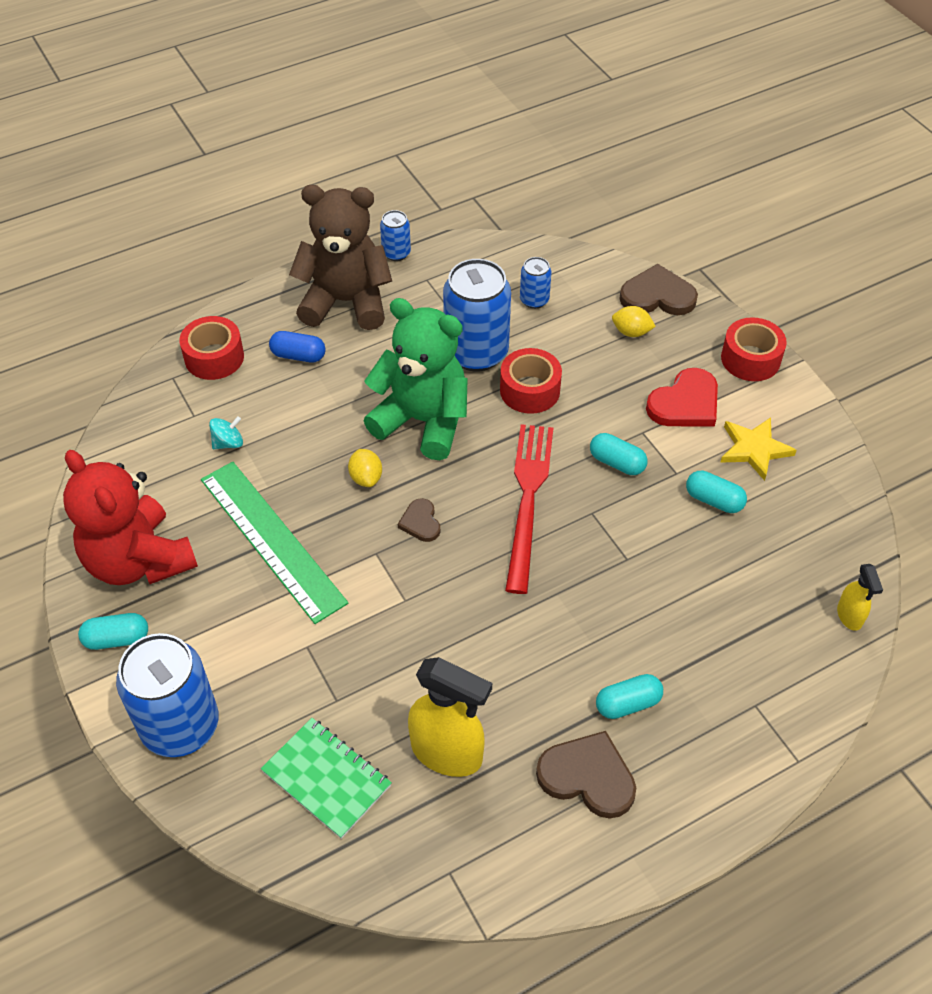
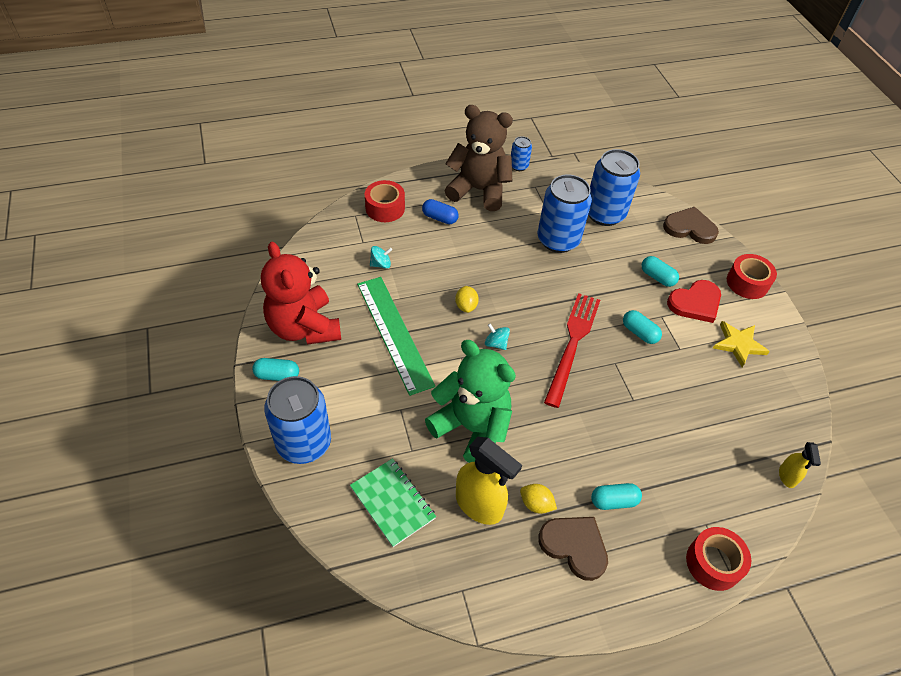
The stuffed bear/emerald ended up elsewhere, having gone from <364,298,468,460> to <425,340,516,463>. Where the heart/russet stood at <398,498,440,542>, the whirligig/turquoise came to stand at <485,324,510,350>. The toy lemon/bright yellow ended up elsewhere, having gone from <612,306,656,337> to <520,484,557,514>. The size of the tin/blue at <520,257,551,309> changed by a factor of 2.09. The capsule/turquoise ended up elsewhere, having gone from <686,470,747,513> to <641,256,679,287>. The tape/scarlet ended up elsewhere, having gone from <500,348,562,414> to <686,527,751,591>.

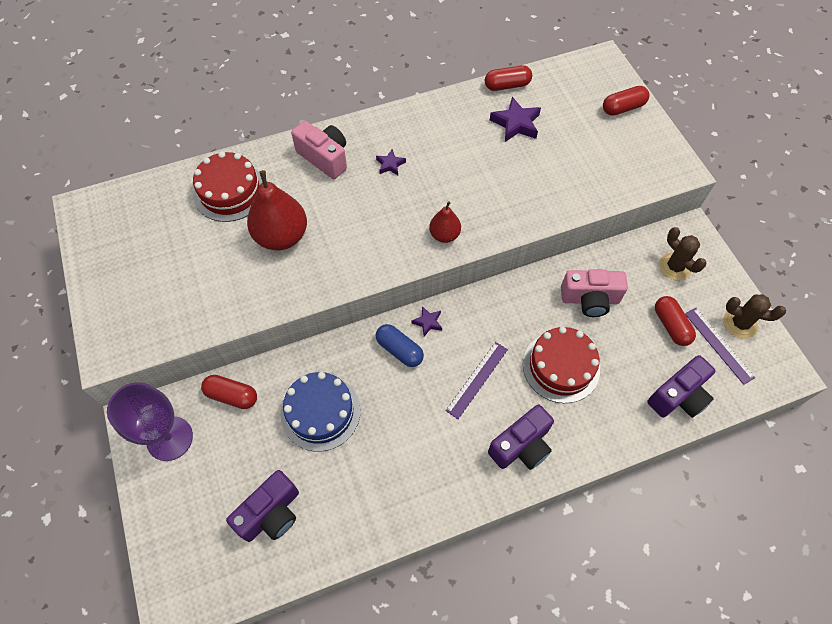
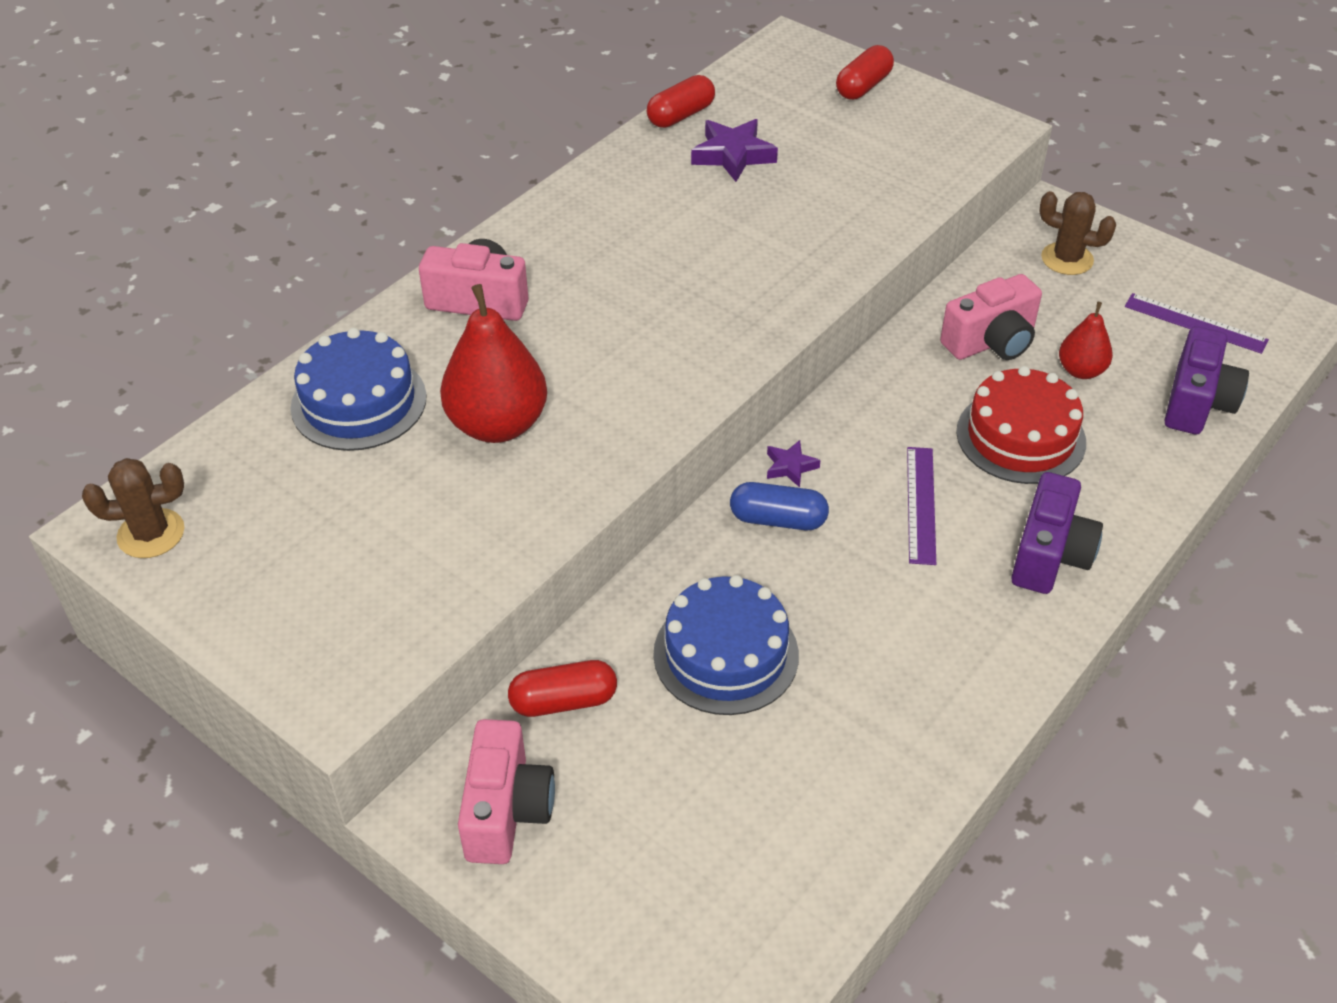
The saguaro cactus/russet ended up elsewhere, having gone from <724,294,786,339> to <82,458,184,558>. What was the gateau/scarlet at <193,151,263,222> turned into the gateau/blue at <291,328,427,451>. Where the chalice/purple stood at <107,382,193,461>, the compact camera/rose-pink came to stand at <458,719,555,864>. The pear/scarlet ended up elsewhere, having gone from <429,201,461,243> to <1059,302,1113,379>. The second view lost the compact camera/purple at <226,470,299,542>. The second view lost the star/purple at <376,149,406,175>. The second view lost the capsule/scarlet at <655,296,696,346>.

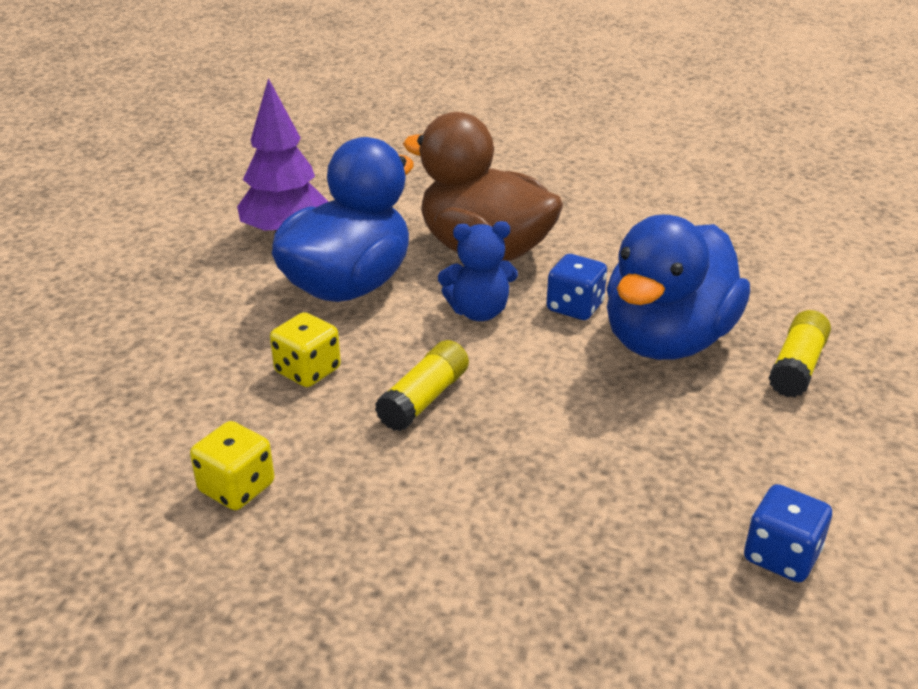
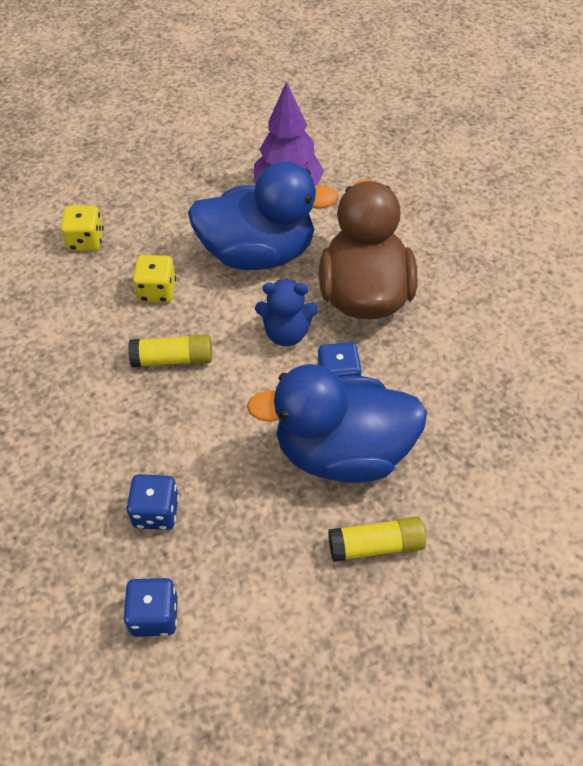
The die/bright yellow ended up elsewhere, having gone from <190,421,274,510> to <60,205,104,251>. The second view gained the die/blue at <126,474,179,530>. The stuffed bear/blue at <438,221,518,321> ended up facing another way, 45 degrees counterclockwise from before.

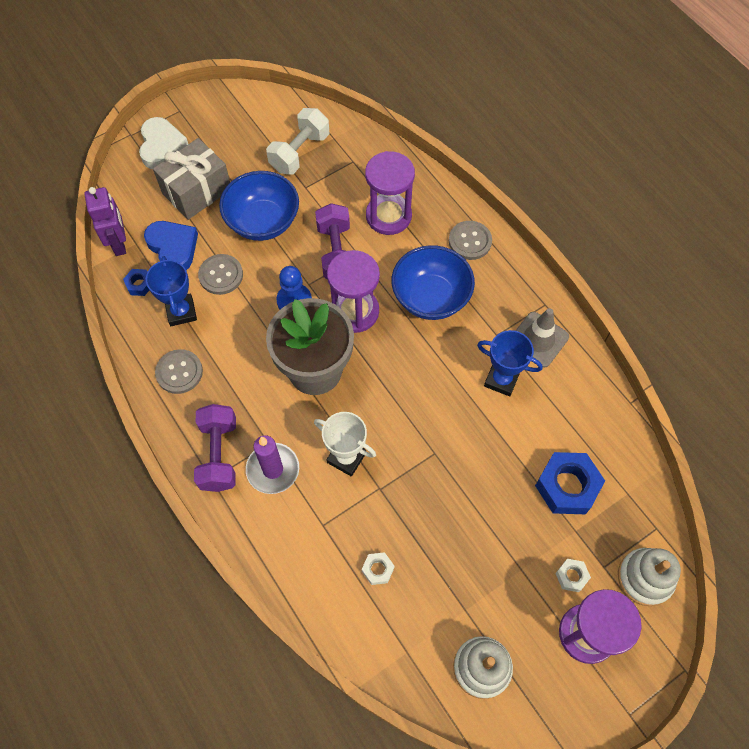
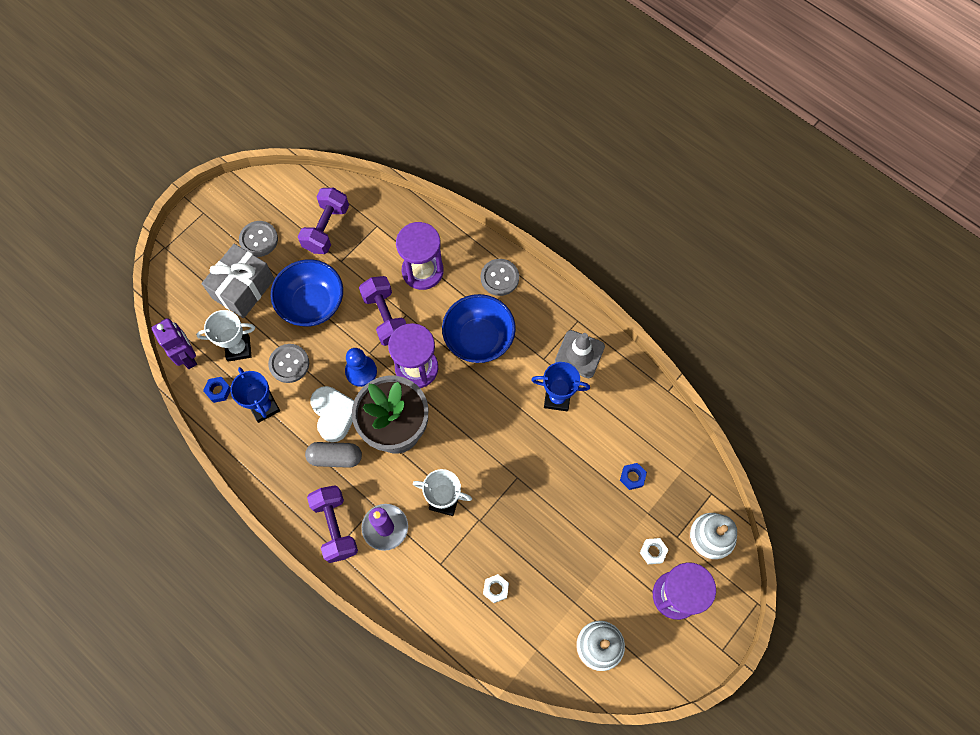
Where the heart/blue stood at <144,221,198,270>, the award cup/snow-white came to stand at <196,310,255,362>. The shirt button/ash-grey ended up elsewhere, having gone from <155,349,203,394> to <239,221,278,257>. What was the dumbbell/snow-white at <266,108,329,175> turned into the dumbbell/purple at <298,188,349,254>. The second view gained the capsule/ash-grey at <305,442,362,468>. The heart/snow-white ended up elsewhere, having gone from <139,117,188,169> to <310,386,354,442>. The size of the hexagon nut/blue at <535,452,605,514> changed by a factor of 0.49.

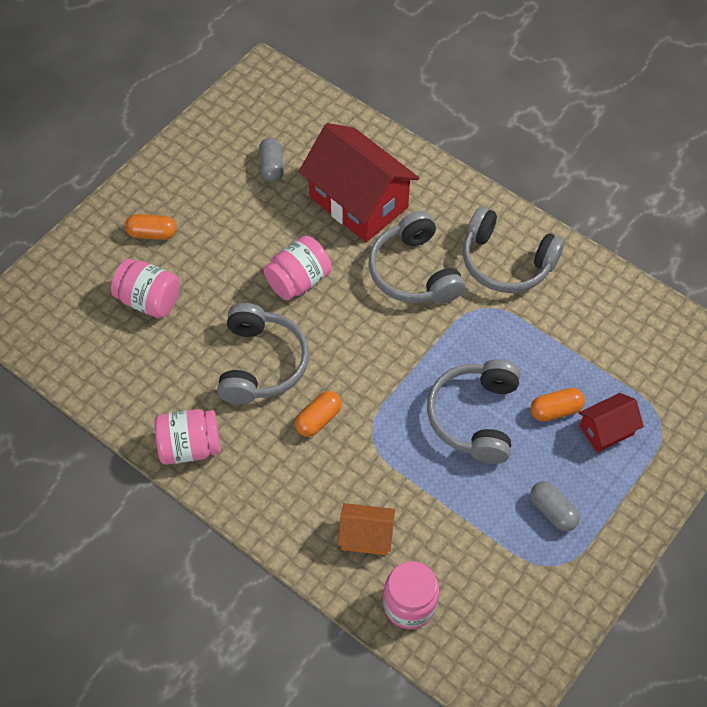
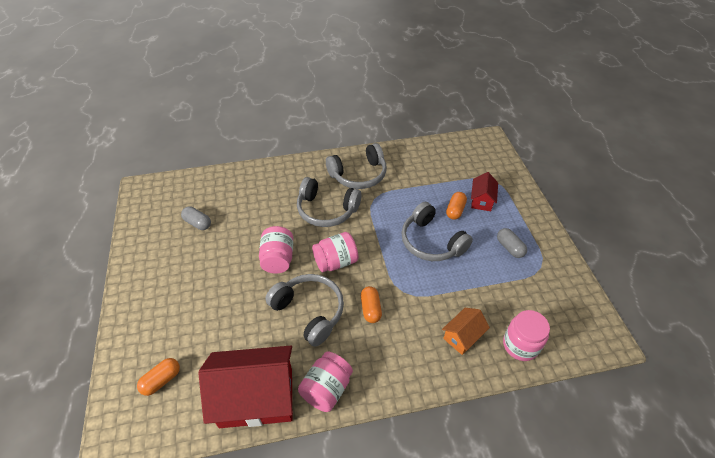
The capsule/orange-coloured ended up elsewhere, having gone from <125,214,177,240> to <137,358,180,396>. The cottage/scarlet ended up elsewhere, having gone from <299,123,419,242> to <198,346,293,428>. The jar/rose-pink ended up elsewhere, having gone from <111,259,180,318> to <312,232,359,272>. The capsule/ash-grey at <531,481,580,531> ended up facing another way, 60 degrees clockwise from before.

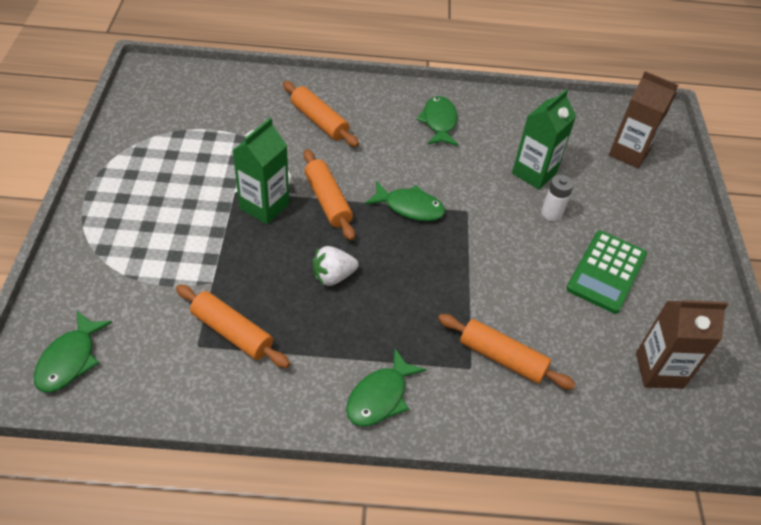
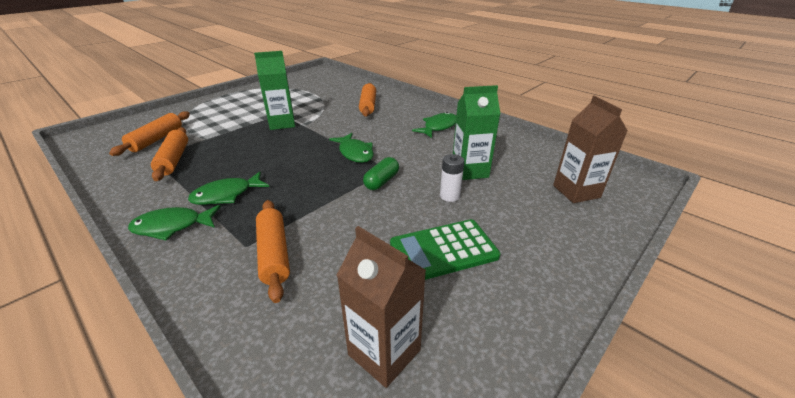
The rolling pin/orange-coloured ended up elsewhere, having gone from <303,149,355,241> to <109,111,190,156>. The fish figure/emerald ended up elsewhere, having gone from <34,311,112,393> to <188,171,269,205>. The second view gained the capsule/emerald at <363,157,399,190>. The second view lost the berry/snow-white at <313,246,358,286>.

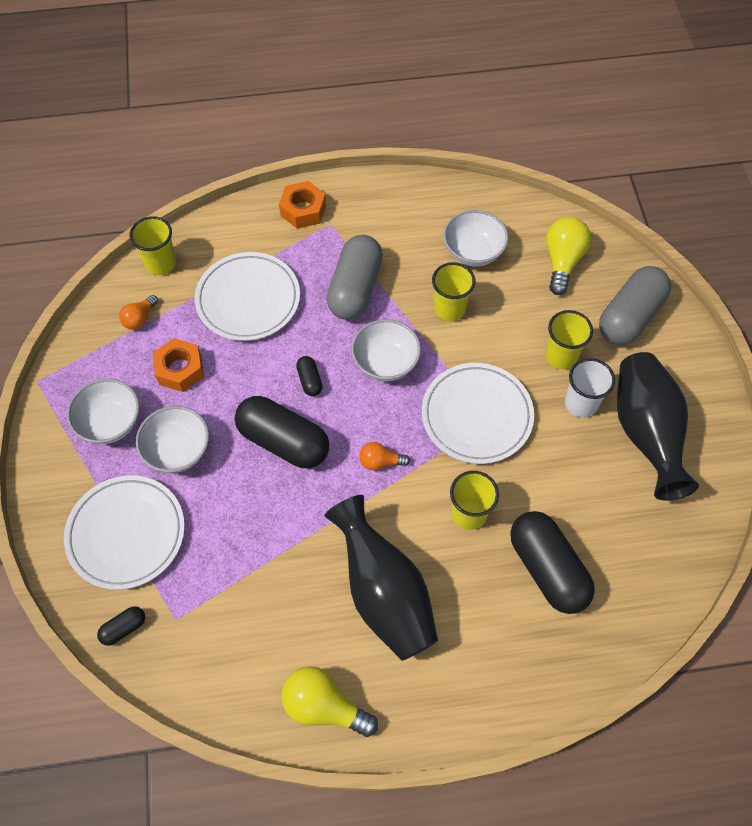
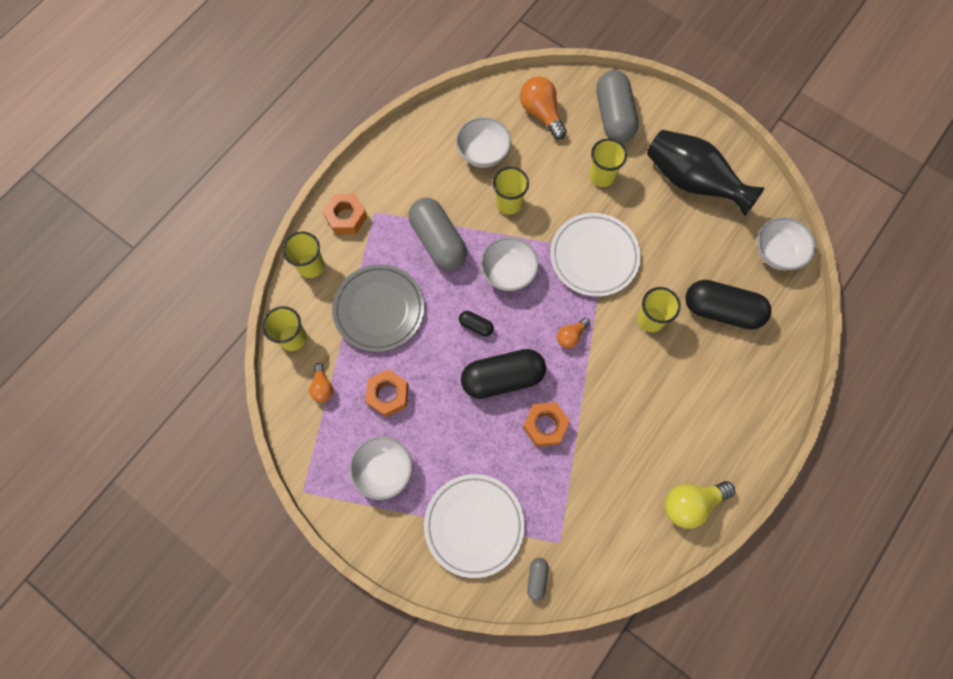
The second view gained the beaker/bright yellow at <282,232,324,278>. What was the plate/snow-white at <195,252,300,341> turned into the plate/ash-grey at <332,264,425,352>. What was the bulb/bright yellow at <546,217,591,295> turned into the bulb/orange-coloured at <520,77,567,140>. The second view gained the hexagon nut/orange-coloured at <523,402,570,447>. What was the capsule/jet-black at <97,606,145,646> turned into the capsule/ash-grey at <527,558,548,601>. The bowl/snow-white ended up elsewhere, having gone from <136,406,209,473> to <757,217,816,270>. The second view lost the tall vase/jet-black at <324,495,438,661>. The second view lost the beaker/snow-white at <565,358,615,418>.

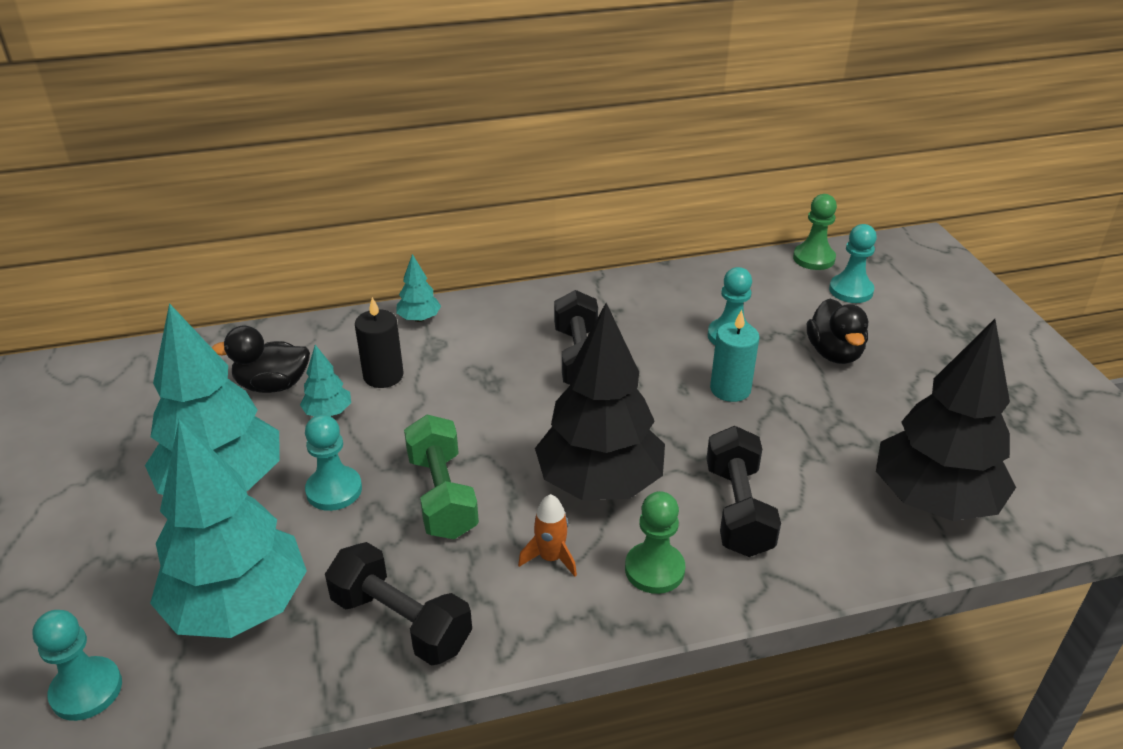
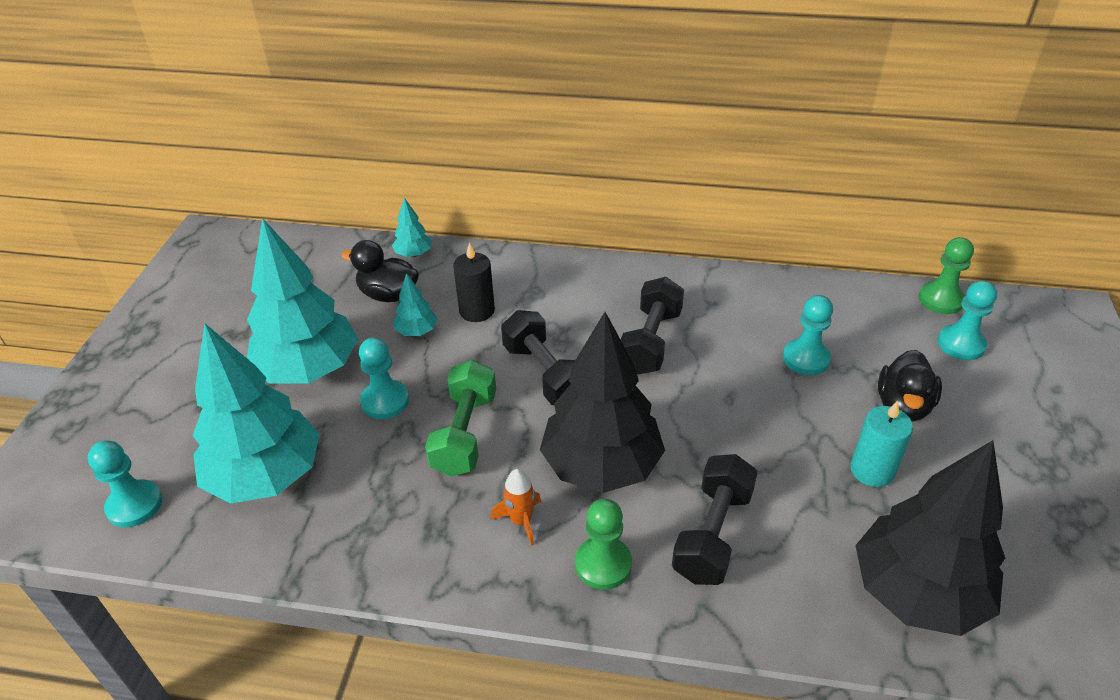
The fir tree/turquoise ended up elsewhere, having gone from <396,254,441,322> to <392,198,432,257>. The dumbbell/jet-black ended up elsewhere, having gone from <325,542,472,666> to <501,310,575,405>. The pillar candle/turquoise ended up elsewhere, having gone from <710,310,759,402> to <850,400,913,487>.

